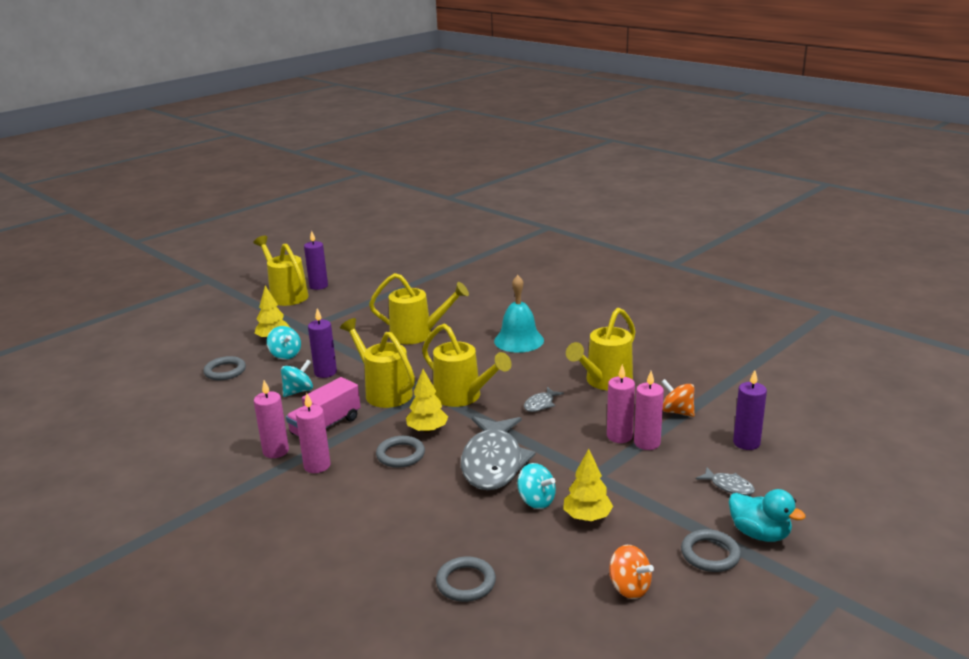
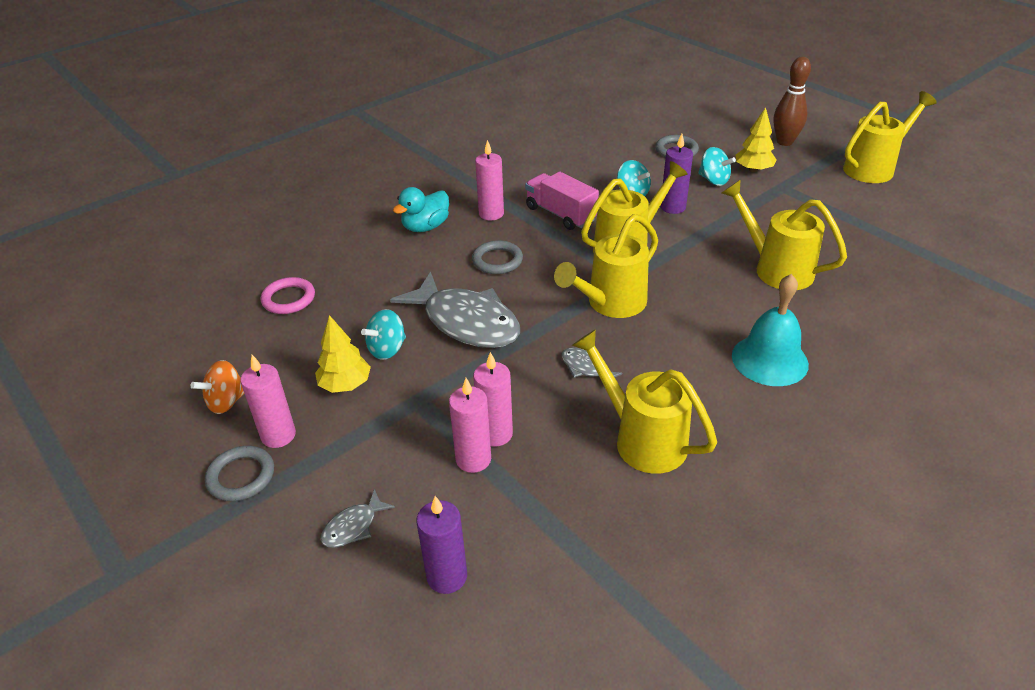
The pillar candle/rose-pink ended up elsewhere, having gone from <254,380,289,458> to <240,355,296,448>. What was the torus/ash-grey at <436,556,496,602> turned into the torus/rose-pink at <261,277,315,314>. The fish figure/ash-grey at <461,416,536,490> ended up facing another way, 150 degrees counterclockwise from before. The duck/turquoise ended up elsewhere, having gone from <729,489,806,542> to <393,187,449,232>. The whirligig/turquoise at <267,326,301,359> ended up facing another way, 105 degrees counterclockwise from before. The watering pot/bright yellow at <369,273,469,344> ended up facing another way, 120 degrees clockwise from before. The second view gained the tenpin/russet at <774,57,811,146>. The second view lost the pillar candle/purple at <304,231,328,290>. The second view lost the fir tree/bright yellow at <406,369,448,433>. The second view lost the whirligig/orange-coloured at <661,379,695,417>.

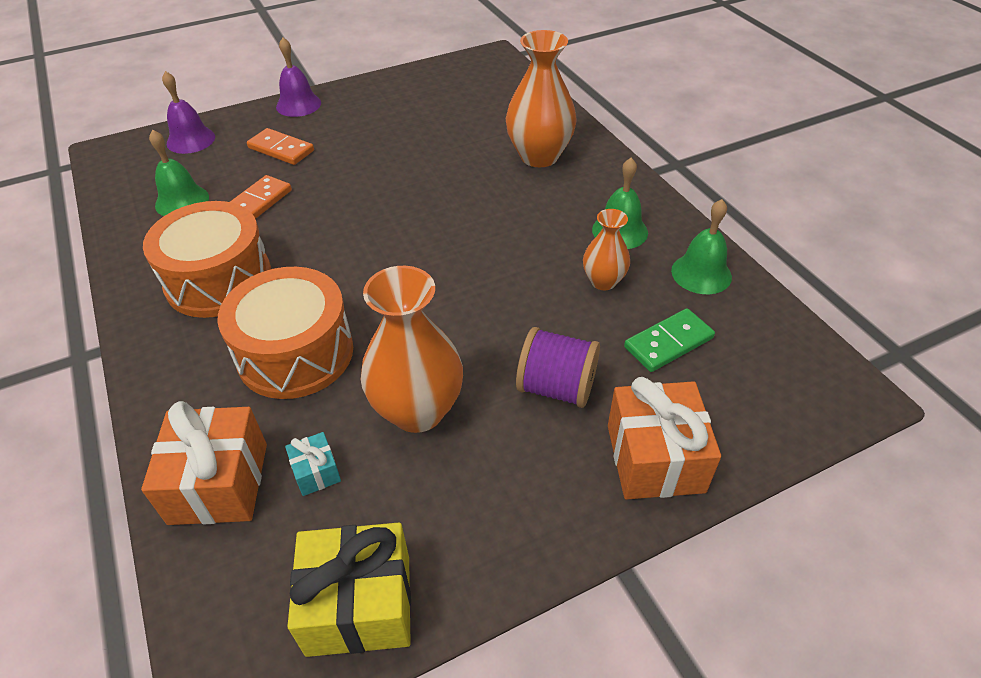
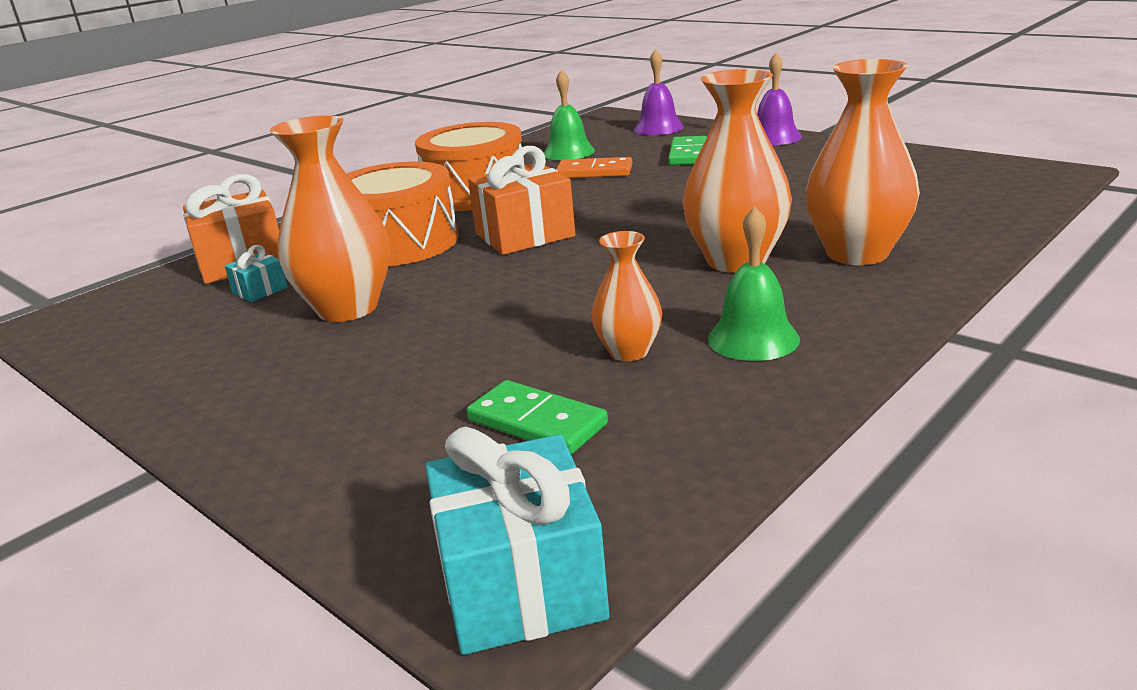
The second view gained the gift/turquoise at <425,427,609,655>. The gift/orange-coloured ended up elsewhere, having gone from <608,377,721,500> to <468,146,575,255>. What was the domino/orange-coloured at <247,128,314,165> turned into the domino/emerald at <668,136,707,165>. The second view gained the tall vase/orange-coloured at <683,69,792,273>. The second view lost the gift/bright yellow at <287,523,411,657>. The second view lost the reel of thread/purple at <516,327,600,408>. The second view lost the school bell/emerald at <671,199,732,294>.

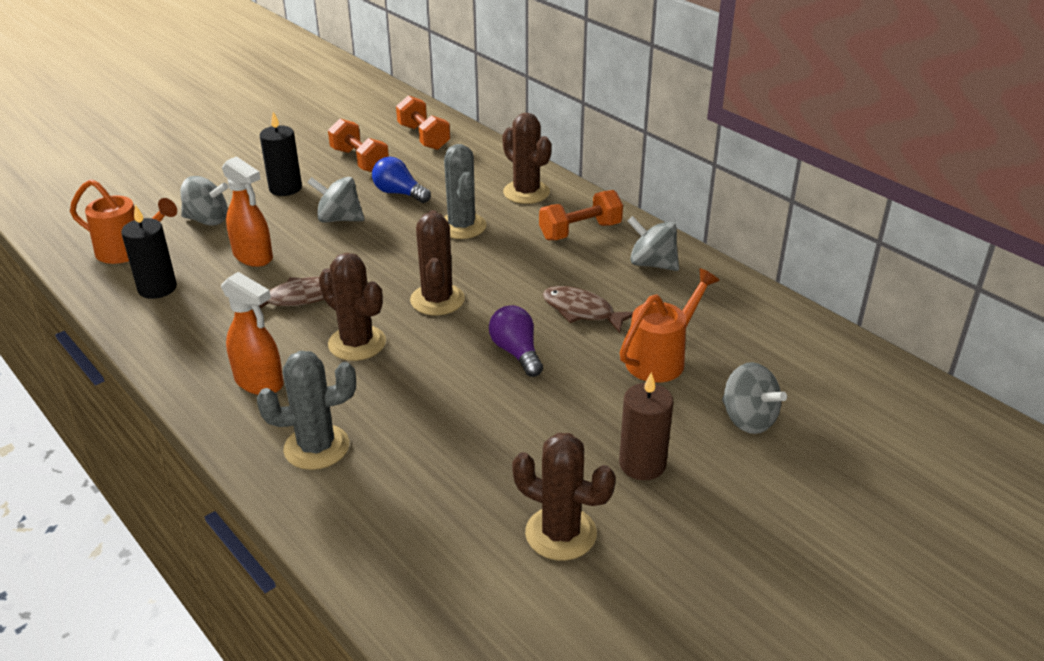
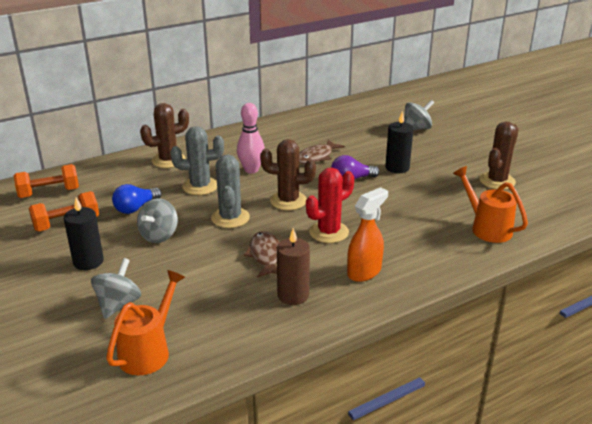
The saguaro cactus/ash-grey ended up elsewhere, having gone from <257,351,356,470> to <211,154,250,228>. The second view gained the tenpin/rose-pink at <237,103,265,174>. The pillar candle/russet ended up elsewhere, having gone from <619,372,673,480> to <277,228,310,305>. What was the saguaro cactus/russet at <319,253,386,361> turned into the saguaro cactus/scarlet at <306,168,354,243>. The pillar candle/jet-black ended up elsewhere, having gone from <121,205,177,299> to <385,111,413,173>. The watering pot/orange-coloured ended up elsewhere, having gone from <620,268,720,383> to <453,166,528,243>. The second view lost the spray bottle/orange-coloured at <222,156,273,267>. The second view lost the dumbbell/orange-coloured at <539,190,623,240>. The second view lost the whirligig/ash-grey at <628,216,679,271>.

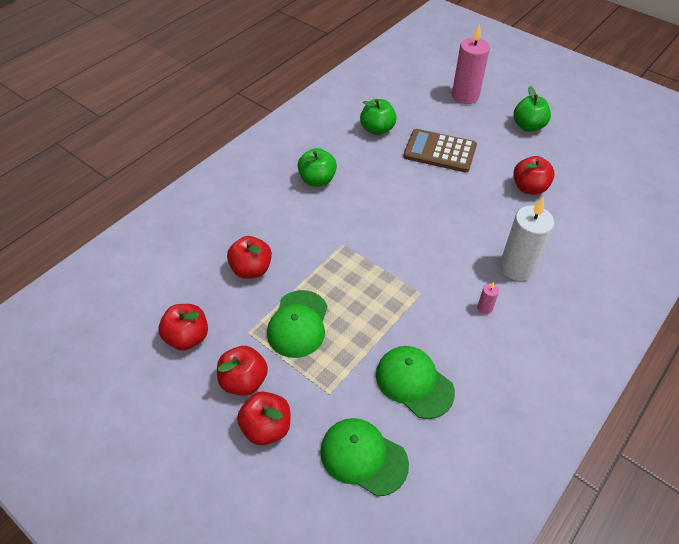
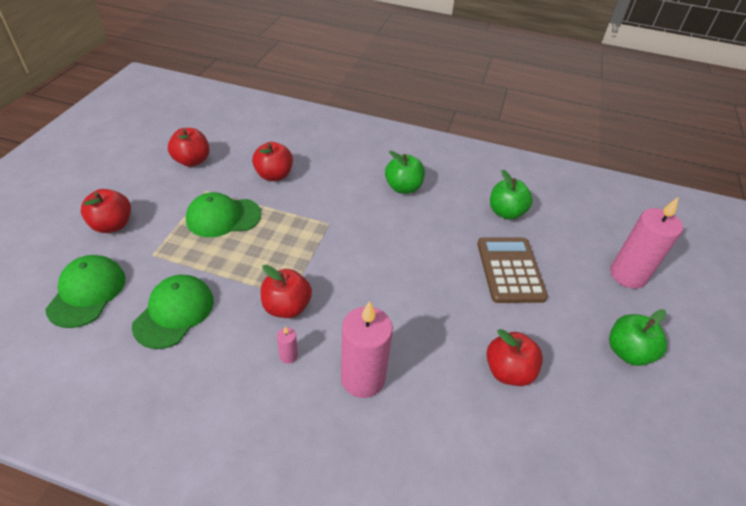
The toy apple/scarlet ended up elsewhere, having gone from <217,346,268,396> to <261,265,312,318>. What was the pillar candle/snow-white at <500,197,554,281> turned into the pillar candle/rose-pink at <341,301,393,398>.

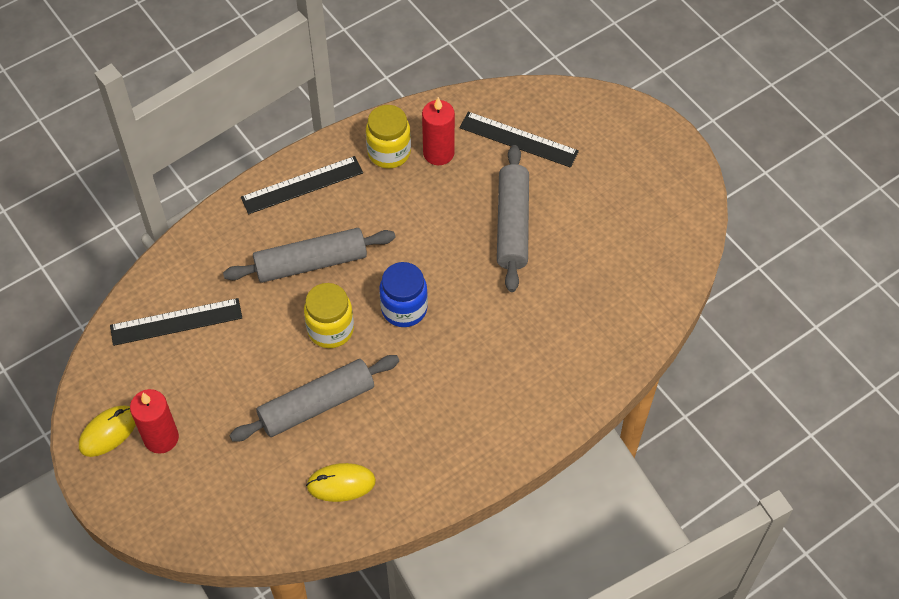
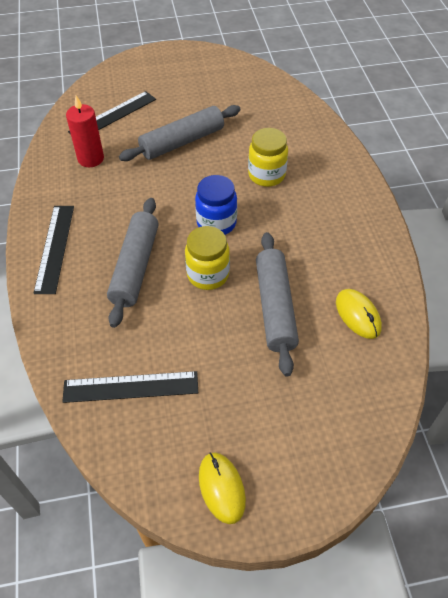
The ruler/jet-black at <110,298,242,346> ended up facing another way, 75 degrees clockwise from before. The rolling pin/ash-grey at <497,145,529,292> ended up facing another way, 60 degrees counterclockwise from before. The jar/bright yellow ended up elsewhere, having gone from <366,105,411,168> to <248,128,288,187>. The mouse/bright yellow at <306,463,376,502> ended up facing another way, 45 degrees counterclockwise from before. The second view lost the pillar candle/scarlet at <130,389,179,454>.

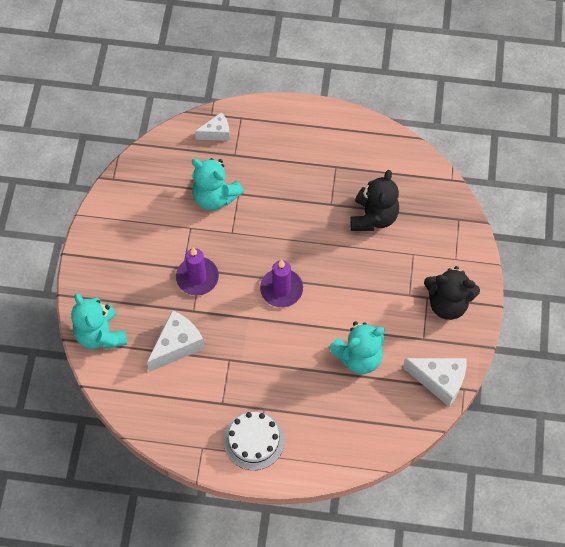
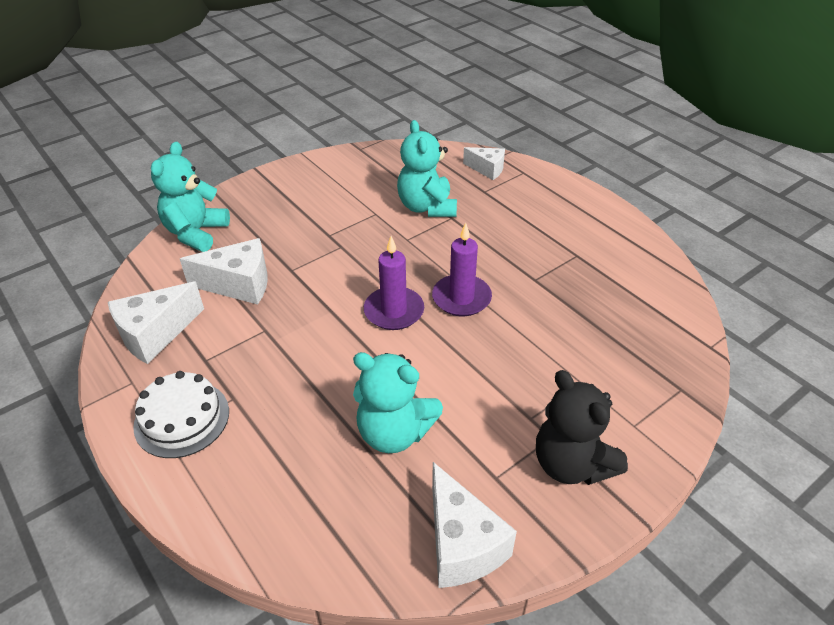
The second view gained the cheese/snow-white at <108,282,204,364>. The pillar candle/purple ended up elsewhere, having gone from <176,248,219,295> to <432,223,492,316>. The second view lost the stuffed bear/jet-black at <350,170,399,231>.

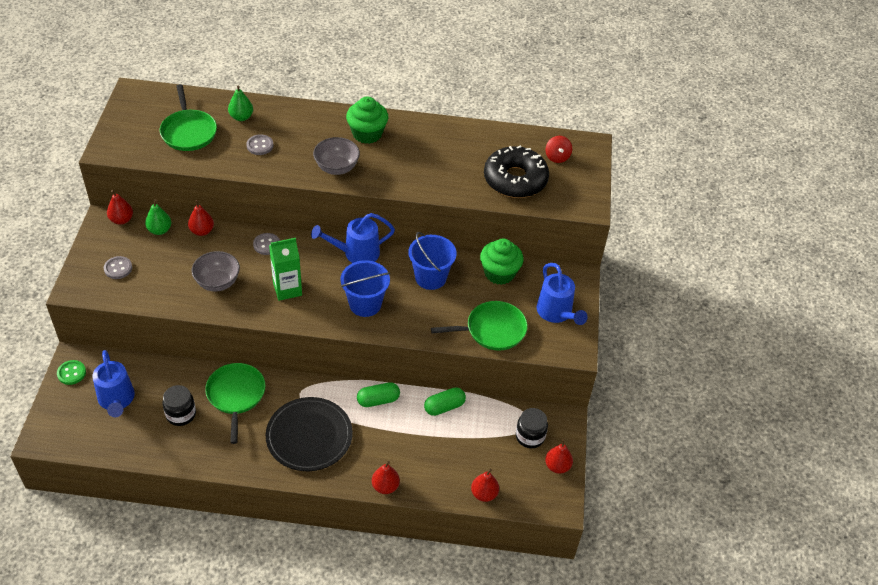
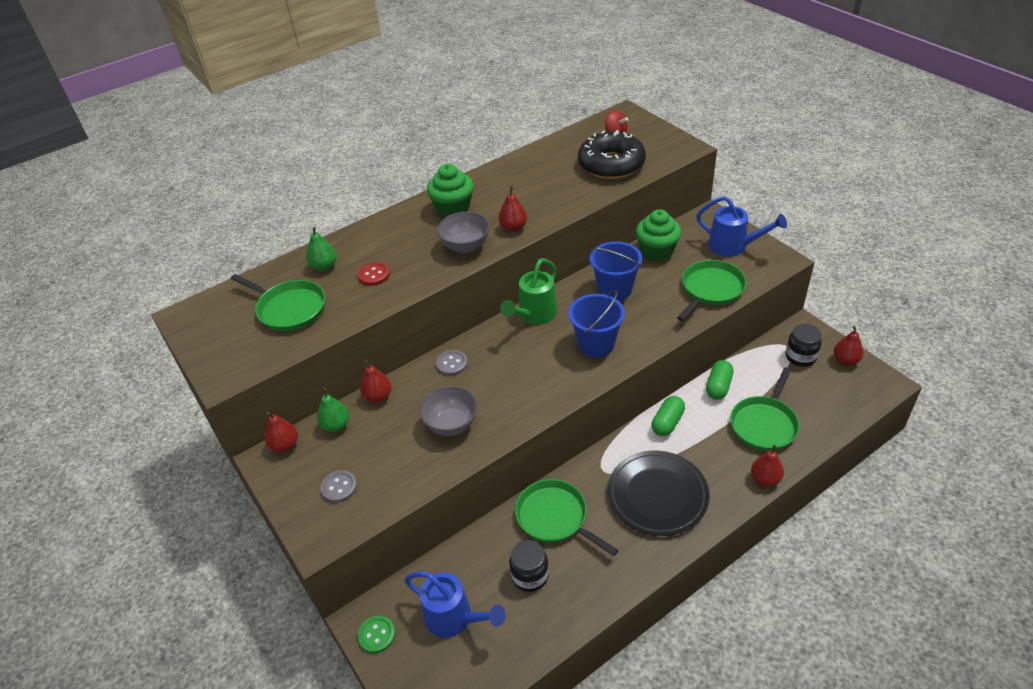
What was the shirt button/ash-grey at <246,134,273,155> turned into the shirt button/scarlet at <358,262,390,286>. The pear/scarlet ended up elsewhere, having gone from <471,469,499,502> to <499,186,527,232>. What was the watering pot/blue at <311,213,395,263> turned into the watering pot/emerald at <500,258,558,325>. The second view gained the pan/emerald at <730,368,800,451>. The second view lost the milk carton/emerald at <269,238,302,301>.

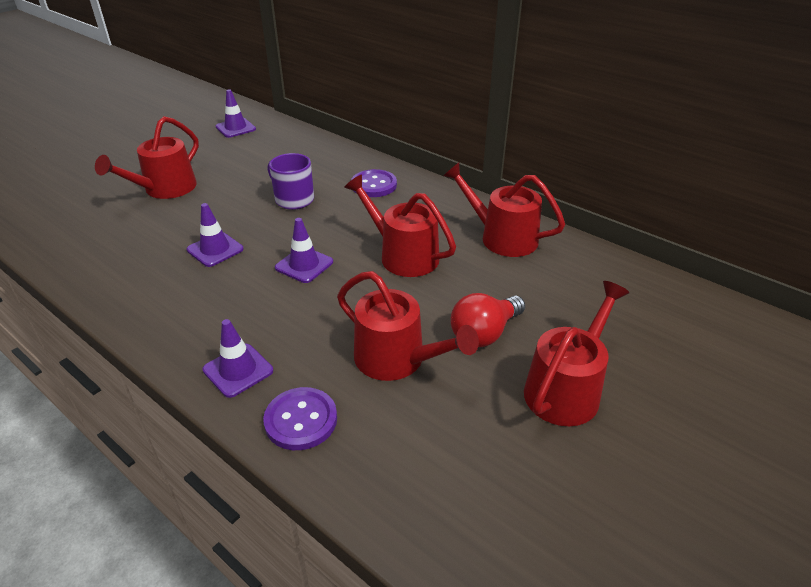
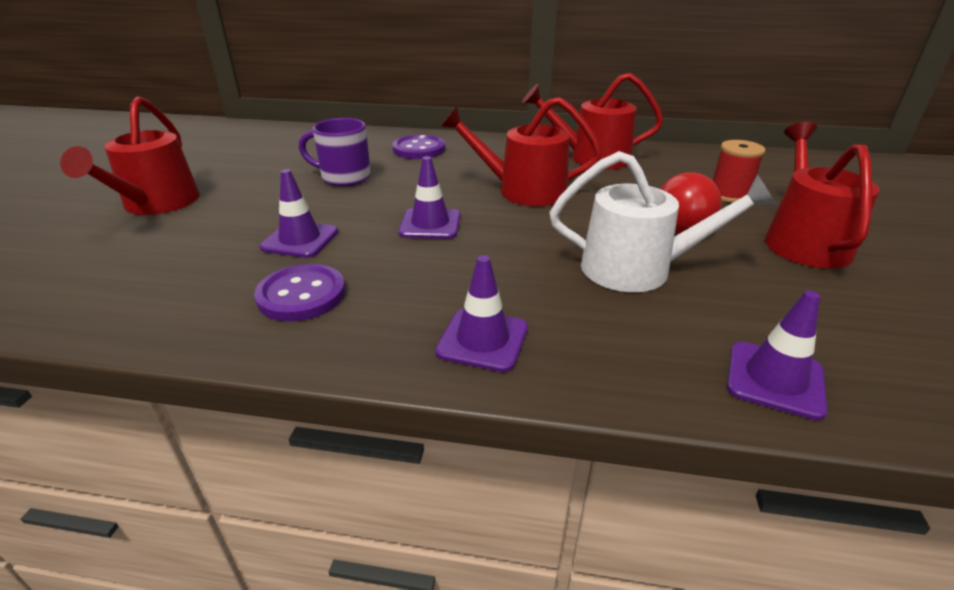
The shirt button/purple ended up elsewhere, having gone from <263,387,337,450> to <254,264,346,321>. What was the watering pot/scarlet at <337,271,479,381> turned into the watering pot/snow-white at <550,151,776,292>. The second view gained the reel of thread/scarlet at <713,140,766,203>. The traffic cone/purple ended up elsewhere, having gone from <216,89,256,138> to <727,290,828,420>.

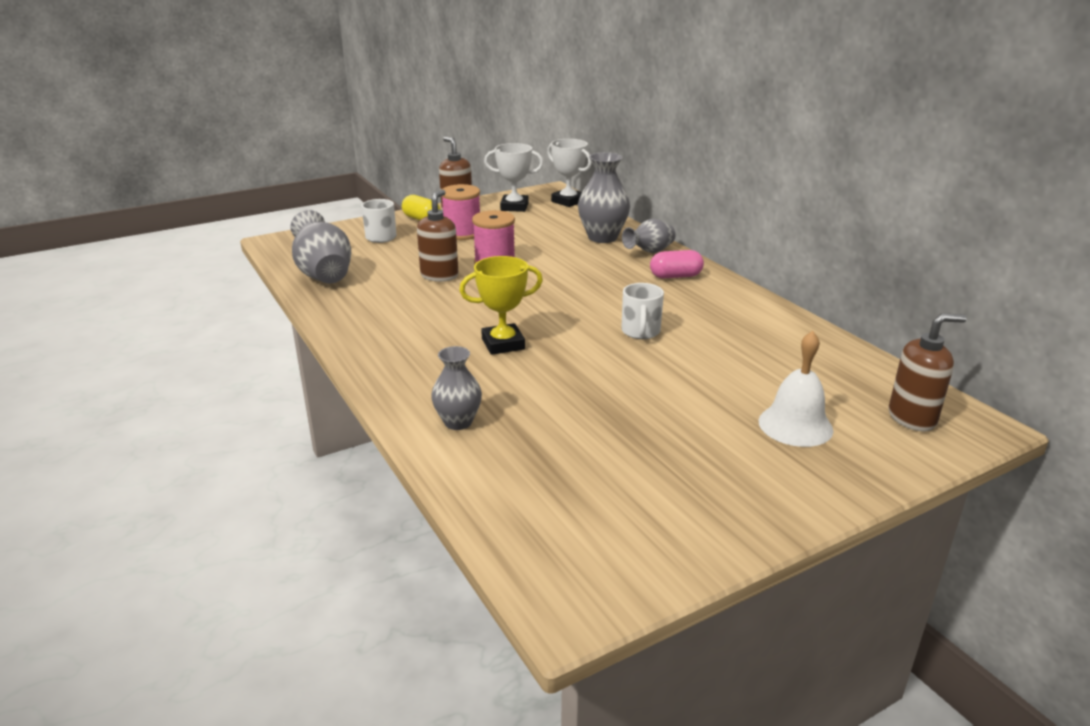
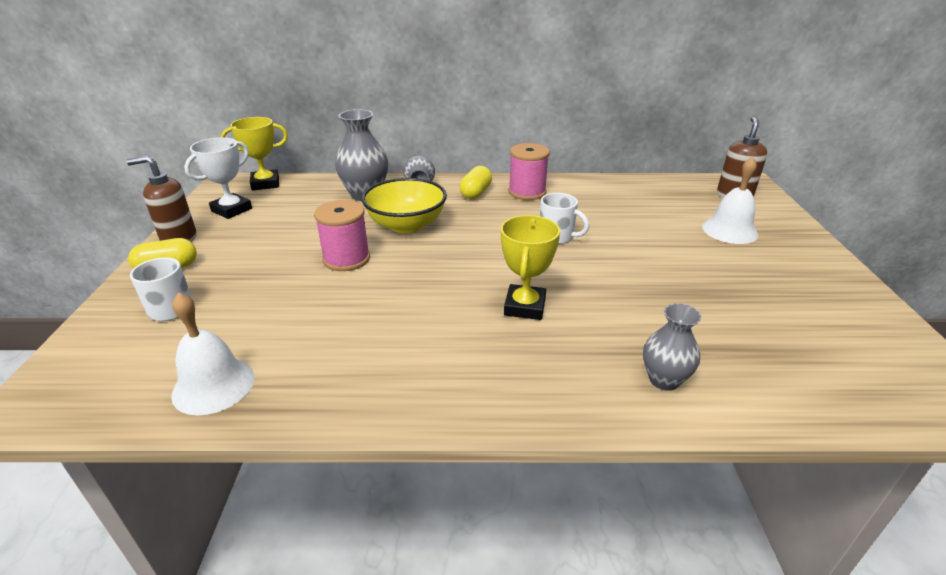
Where the tall vase/ash-grey stood at <290,210,351,283>, the school bell/snow-white came to stand at <171,292,255,415>. What was the award cup/snow-white at <547,139,592,207> turned into the award cup/bright yellow at <221,117,288,191>. The second view gained the bowl/bright yellow at <362,178,447,233>. What was the capsule/rose-pink at <650,250,704,278> turned into the capsule/bright yellow at <459,166,492,199>. The reel of thread/rose-pink ended up elsewhere, having gone from <442,184,480,240> to <508,143,550,200>. The second view lost the soap dispenser/russet at <417,190,459,282>.

